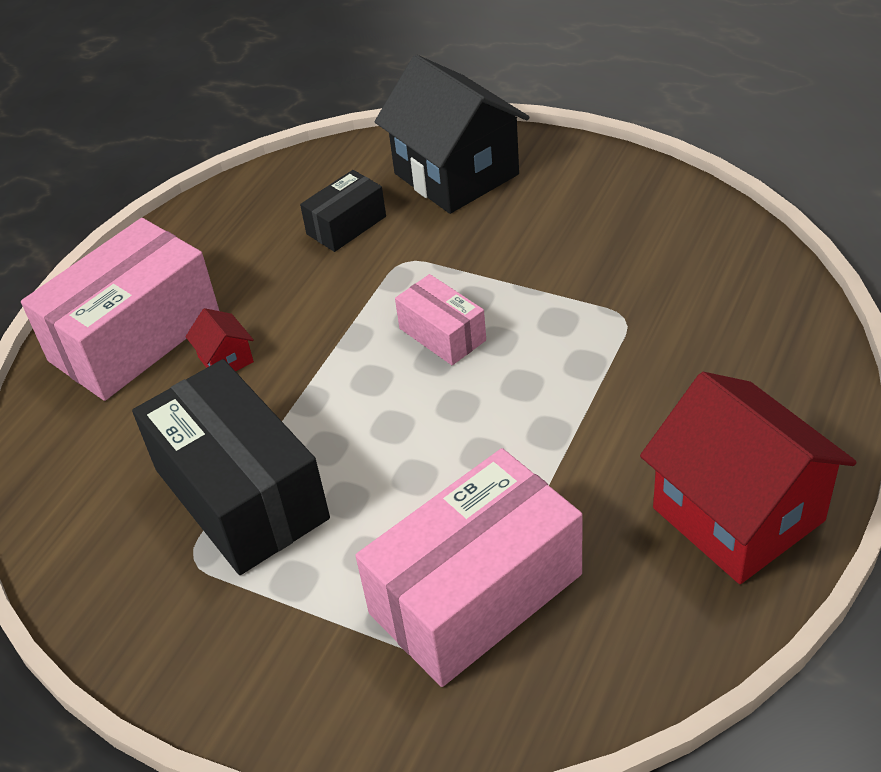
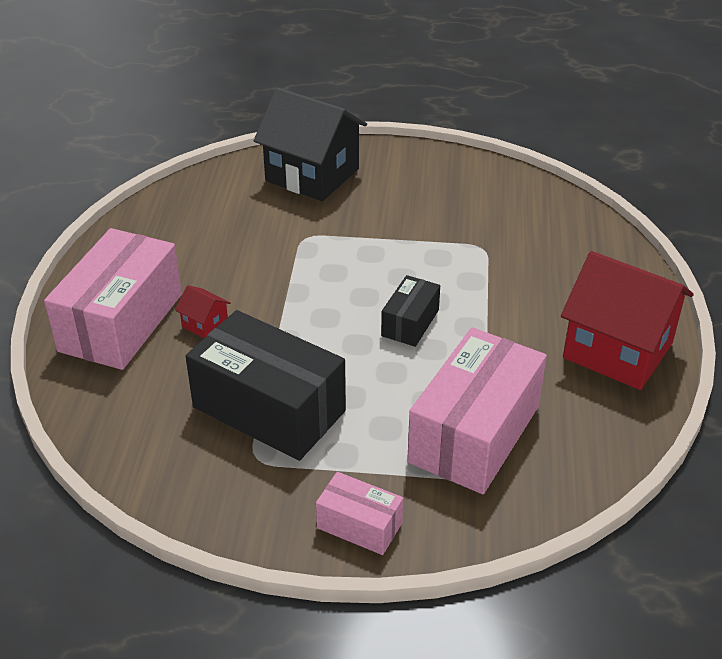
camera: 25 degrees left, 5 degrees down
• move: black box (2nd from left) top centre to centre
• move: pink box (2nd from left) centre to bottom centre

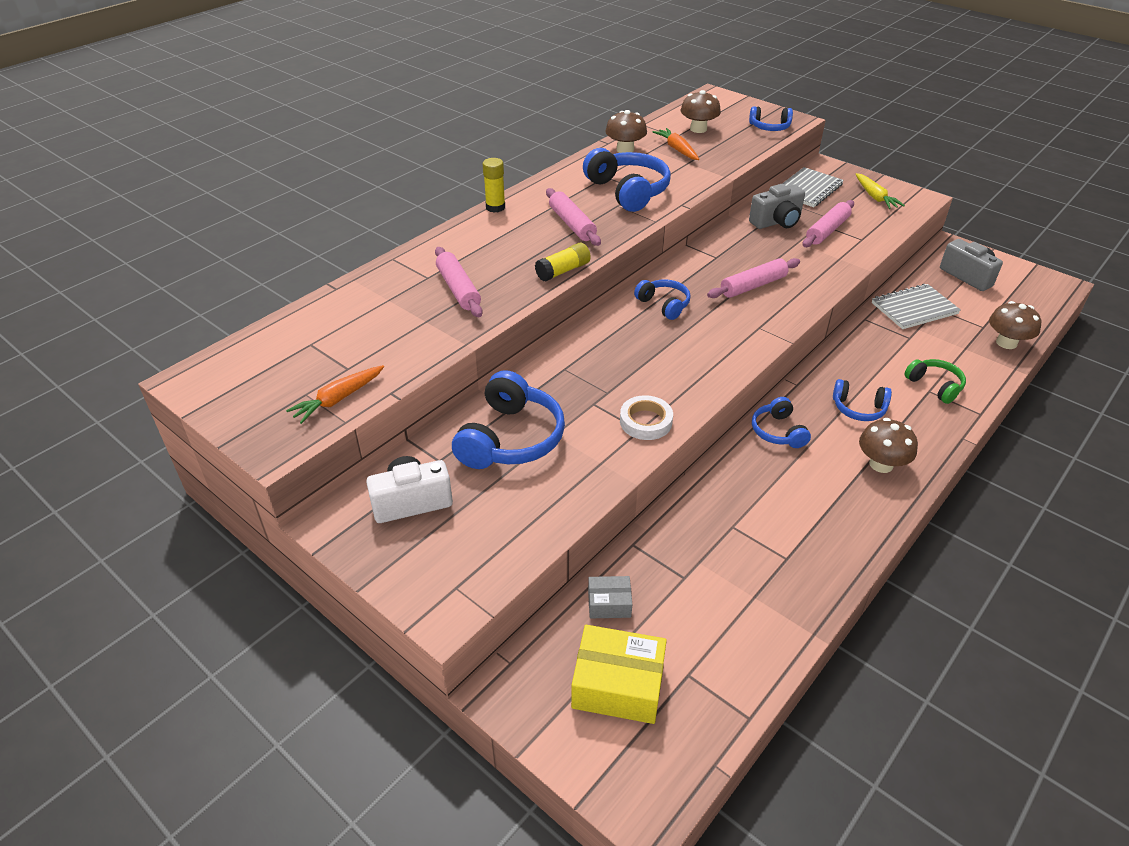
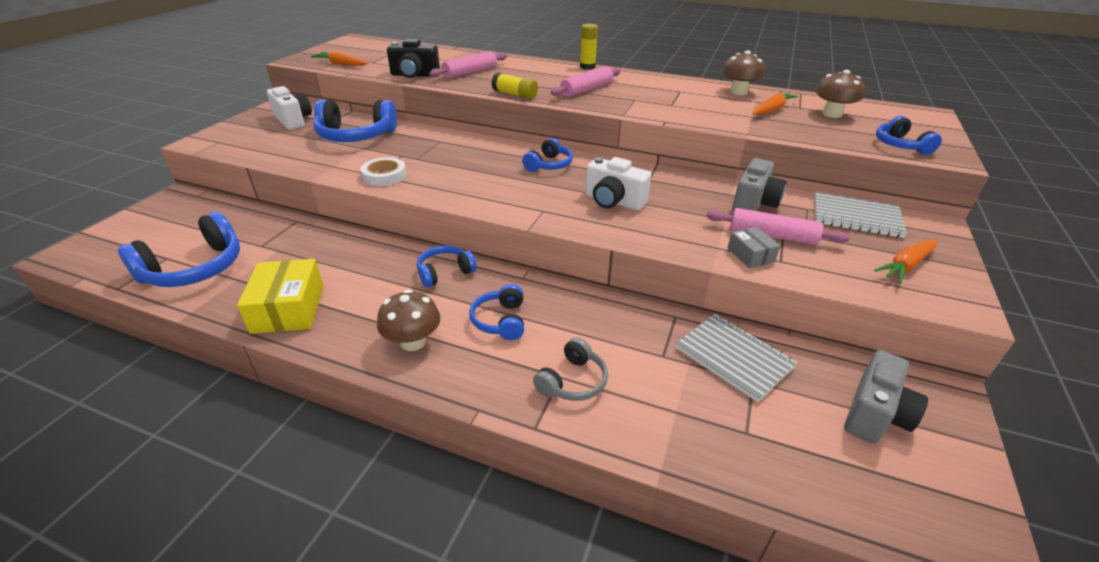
camera: 70 degrees right, 5 degrees down
• move: blue headphones (2nd from left in the first image) top centre to blue headphones (1st from left) middle left
• recolor: yellow carrot top right to orange carrot (3rd from left) middle right
• rotate: grey camera (1st from left) top right = top right 105 degrees counterclockwise
• replace: pink rolling pin (3rd from left) top right to white camera (2nd from left) top centre
• delete: brown mushroom (4th from left) middle right
• recolor: green headphones middle right to grey headphones centre
• move: grey box bottom centre to middle right
• move: yellow box bottom centre to middle left
• insert: black camera top centre

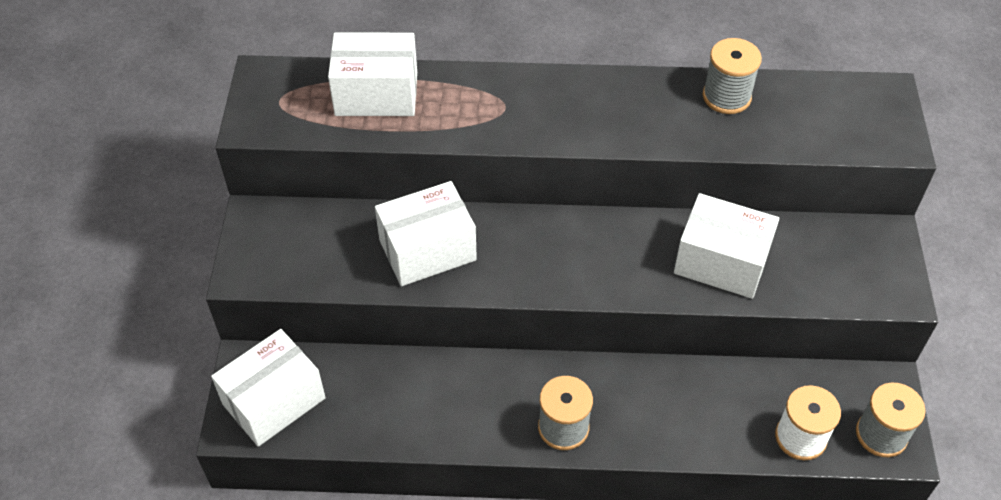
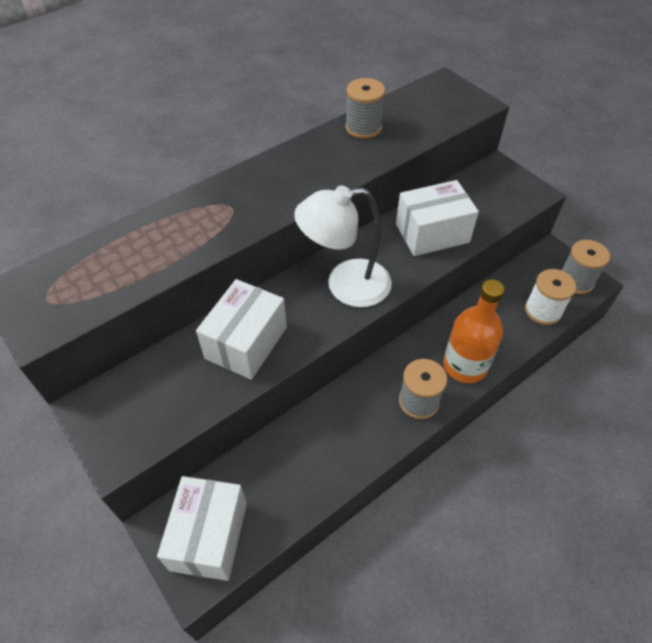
camera: 40 degrees left, 0 degrees up
• delete: white box (2nd from left) top centre
• insert: white lamp centre
• insert: orange bottle middle right

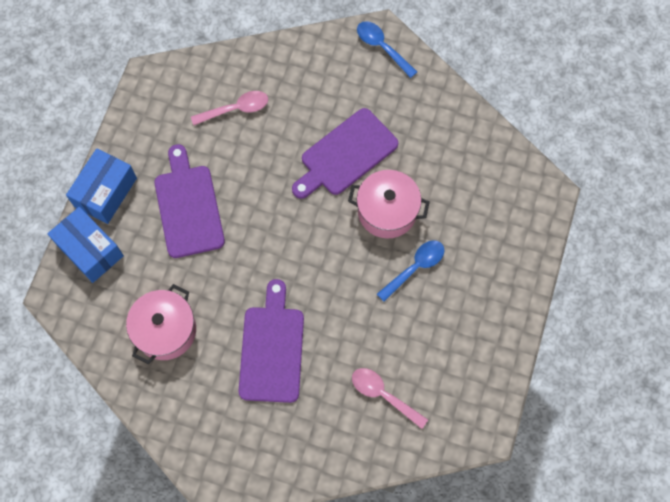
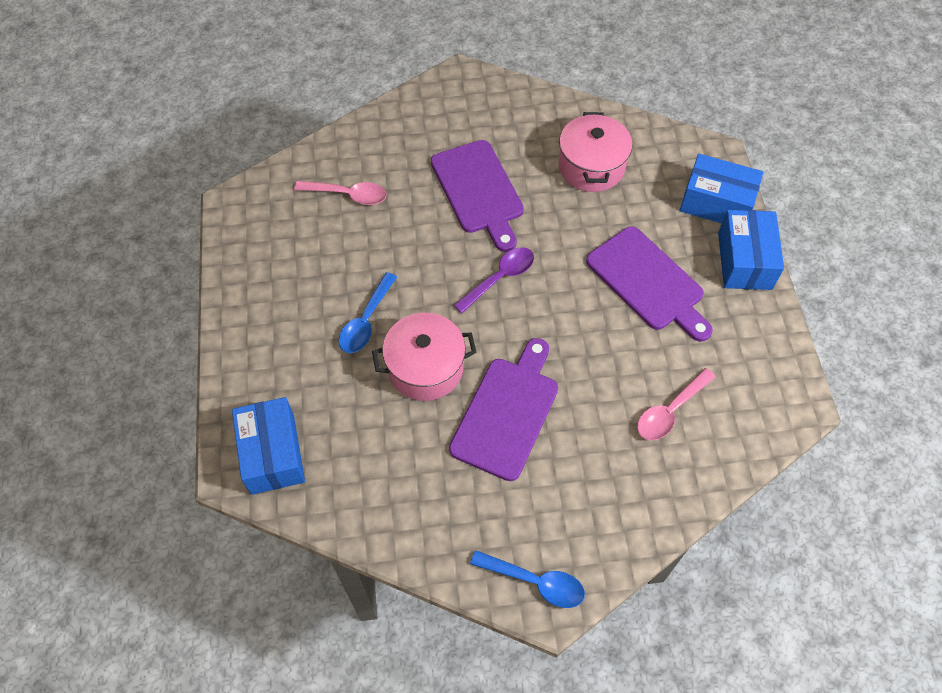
camera: 155 degrees right, 10 degrees down
• insert: purple spoon centre
• insert: blue box (1st from left) middle left

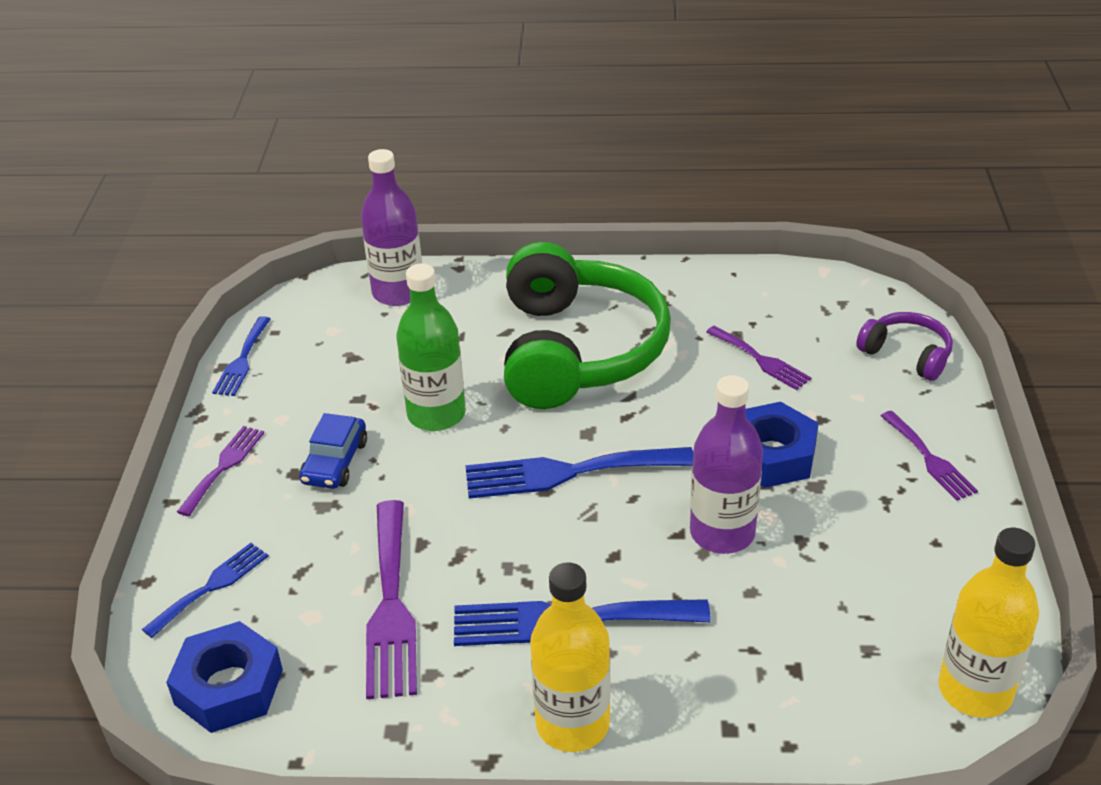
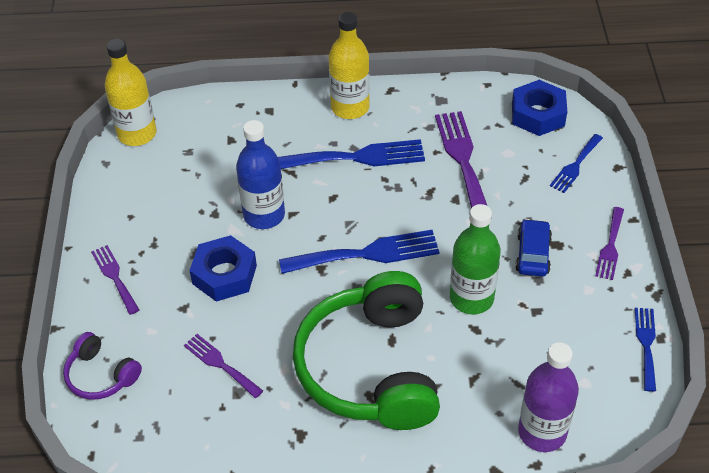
camera: 175 degrees right, 10 degrees up
• recolor: purple bottle (2nd from left) centre to blue bottle centre

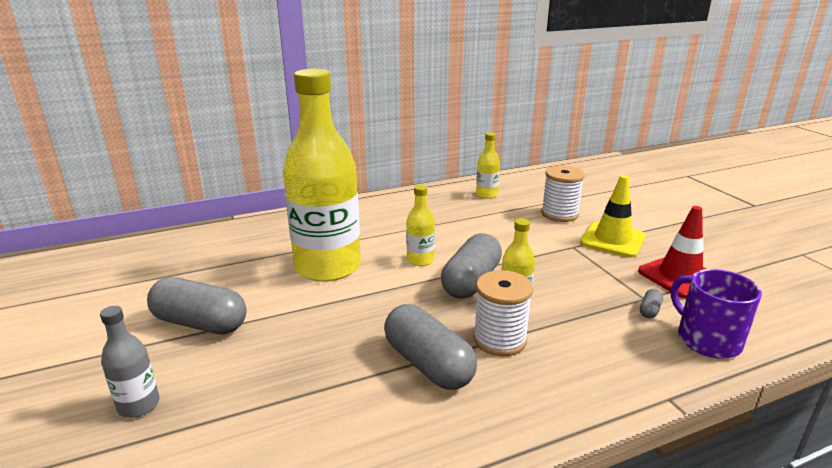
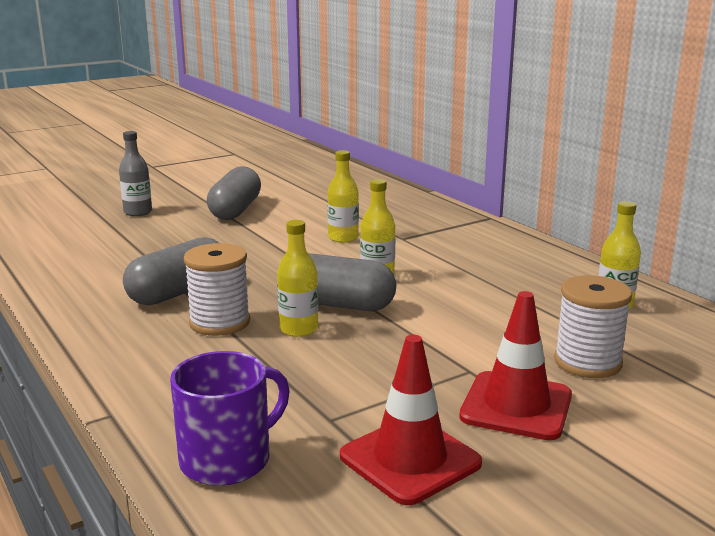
camera: 80 degrees right, 5 degrees down
• resize: yellow bottle (1st from left in the first image) centre = centre x0.42
• recolor: yellow traffic cone middle right to red traffic cone (2nd from left) bottom right
• delete: grey capsule (4th from left) middle right

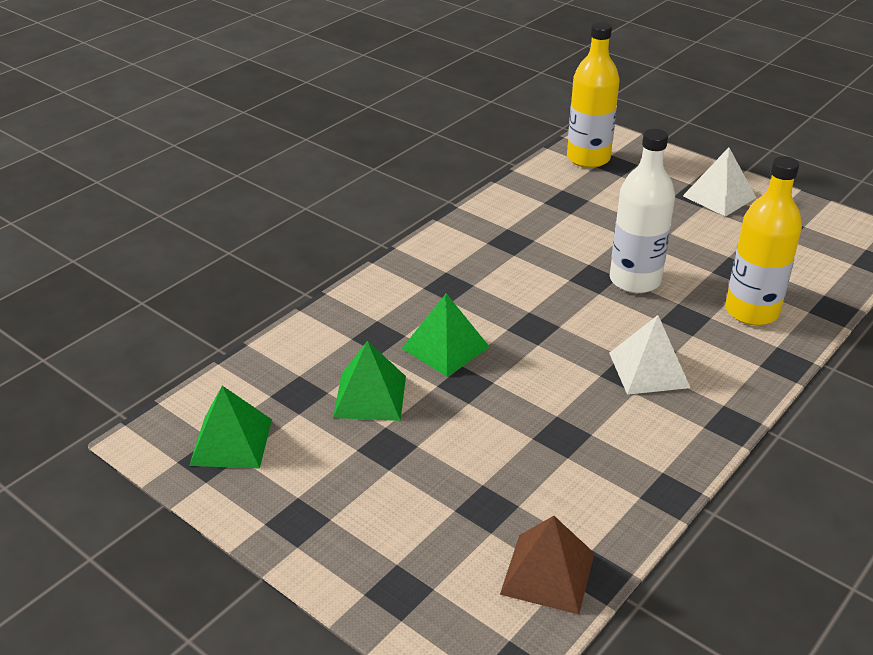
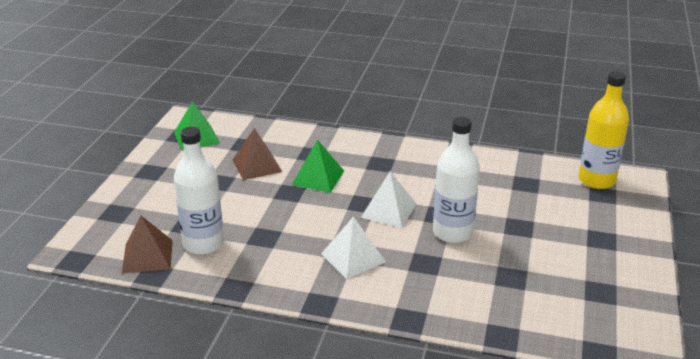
camera: 65 degrees right, 5 degrees down
• move: white pyramid (2nd from left) top right to centre
• delete: yellow bottle (2nd from left) middle right
• recolor: green pyramid (2nd from left) centre to brown pyramid (2nd from left) centre
• insert: white bottle (1st from left) middle left

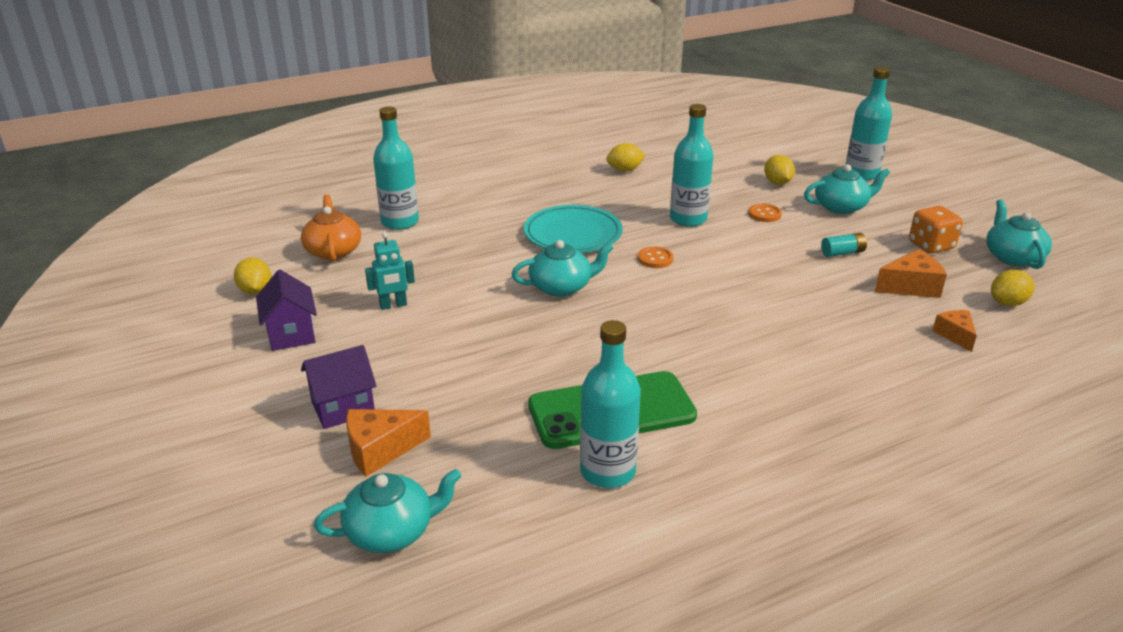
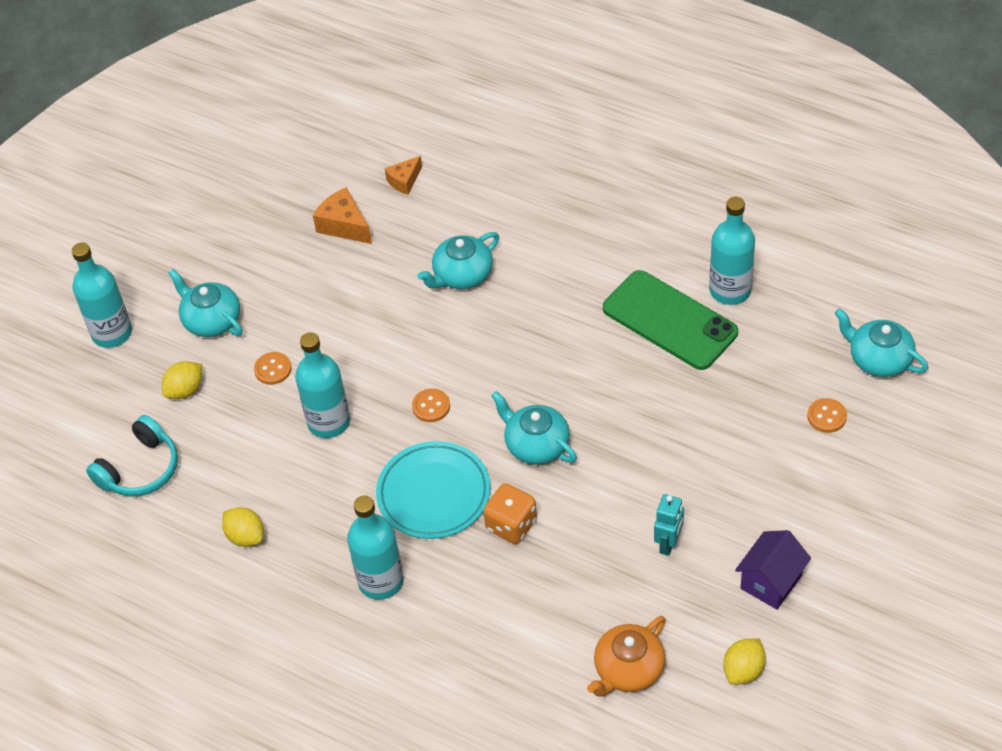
camera: 120 degrees left, 20 degrees up
• move: turquoise bottle (1st from left in the first image) top centre to turquoise bottle (3rd from left) bottom centre
• move: turquoise teapot (4th from left in the first image) middle right to turquoise teapot (2nd from left) centre
• move: orange dice middle right to bottom centre
• rotate: turquoise robot centre = bottom right 75 degrees clockwise
• delete: turquoise battery middle right
• delete: yellow lemon (4th from left) middle right
• delete: purple house (2nd from left) middle left
• replace: orange cheese (1st from left) bottom centre to orange button (3rd from left) middle right
• insert: turquoise headphones middle left

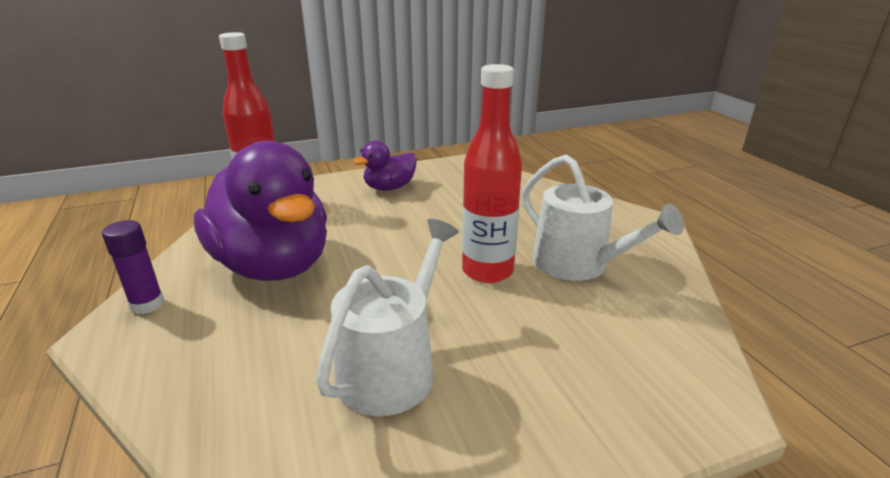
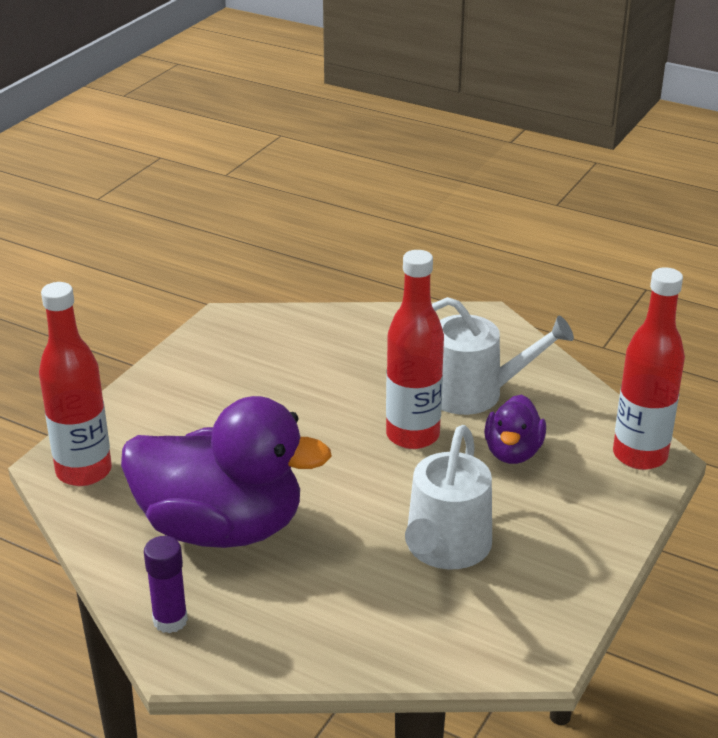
camera: 40 degrees left, 5 degrees up
• move: purple duck (2nd from left) centre to middle right
• rotate: white watering can (1st from left) centre = bottom centre 150 degrees counterclockwise
• insert: red bottle (3rd from left) middle right

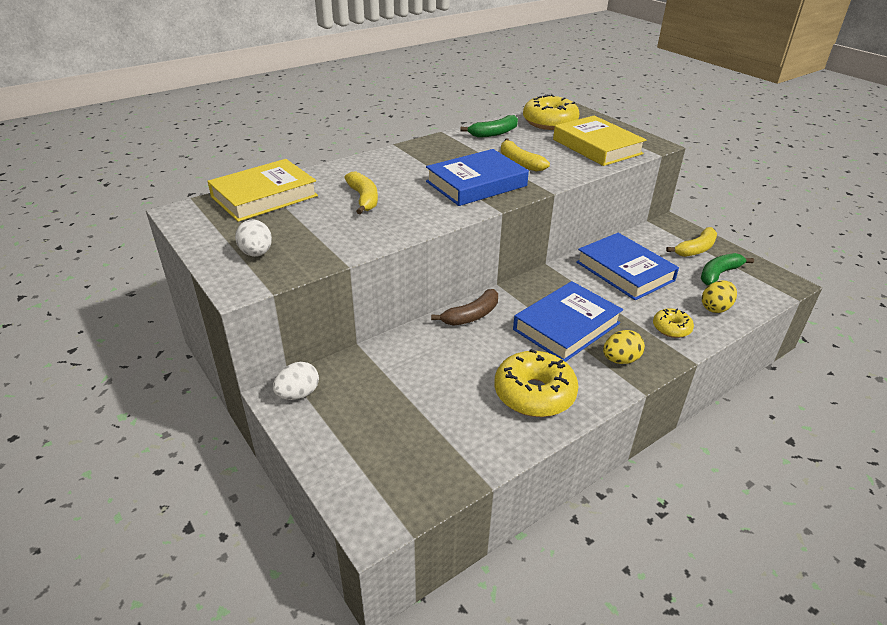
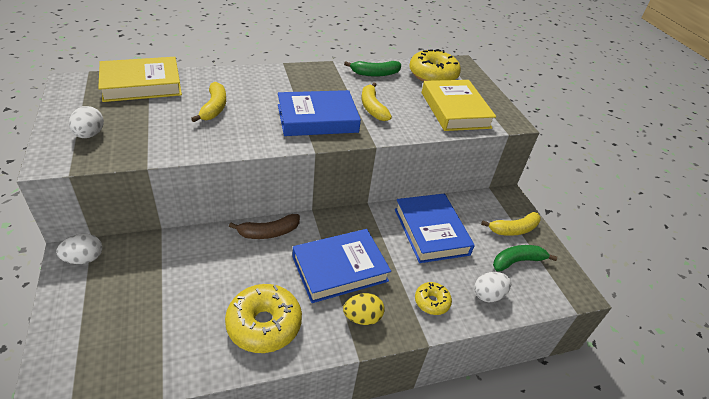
camera: 15 degrees right, 5 degrees up
• recolor: yellow egg (2nd from left) middle right to white egg (3rd from left) bottom right

